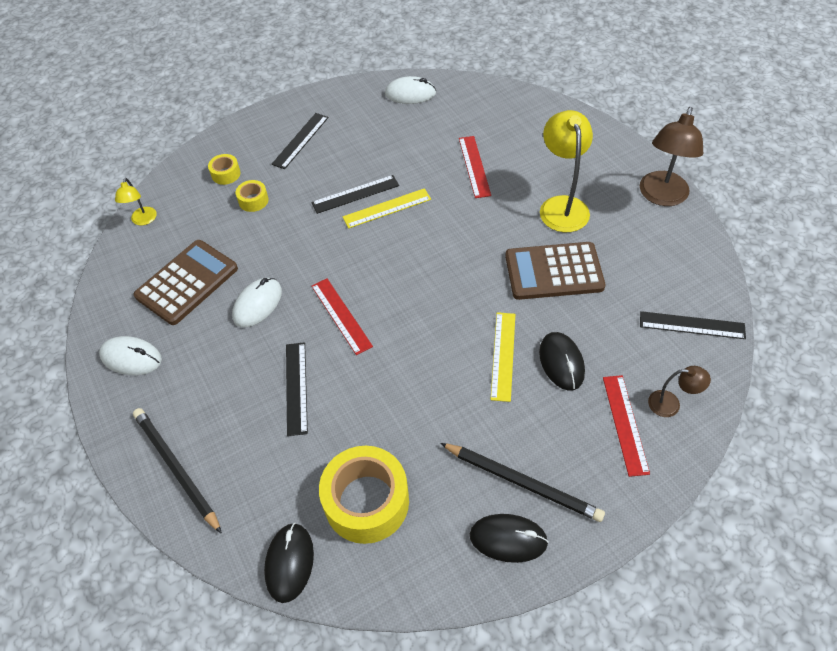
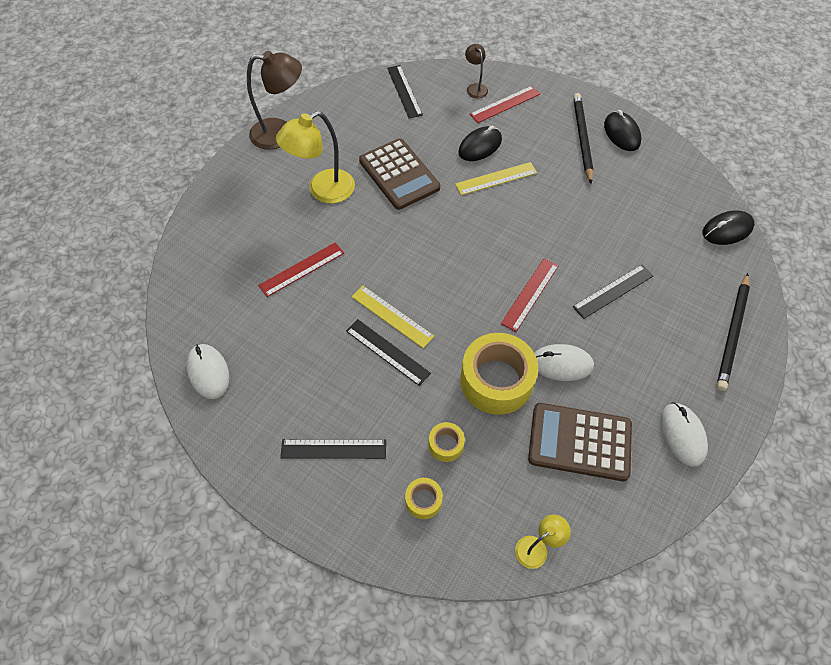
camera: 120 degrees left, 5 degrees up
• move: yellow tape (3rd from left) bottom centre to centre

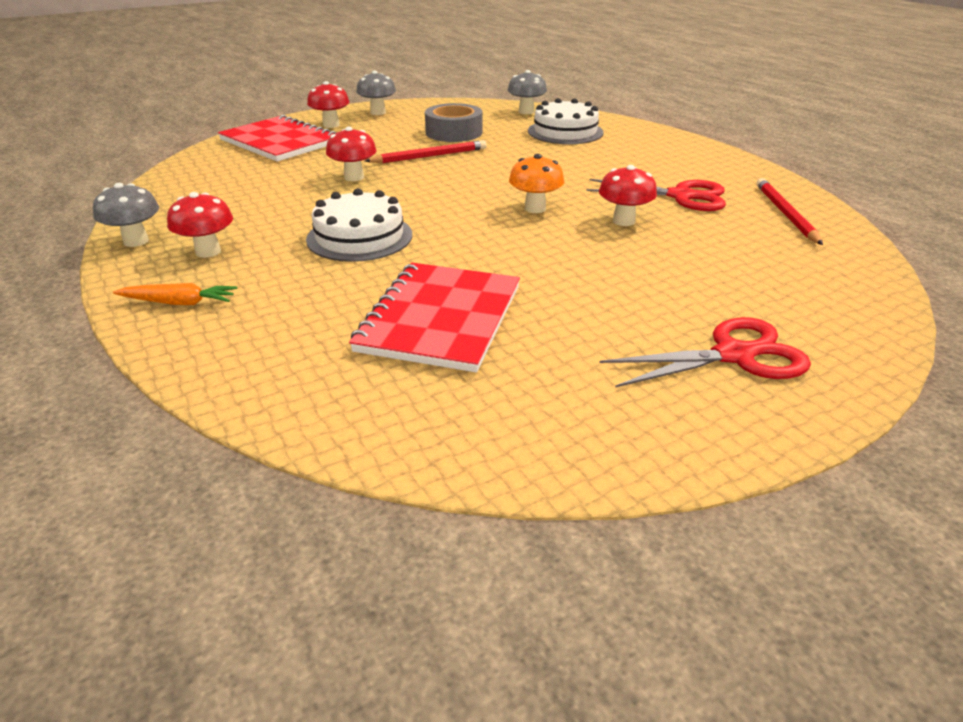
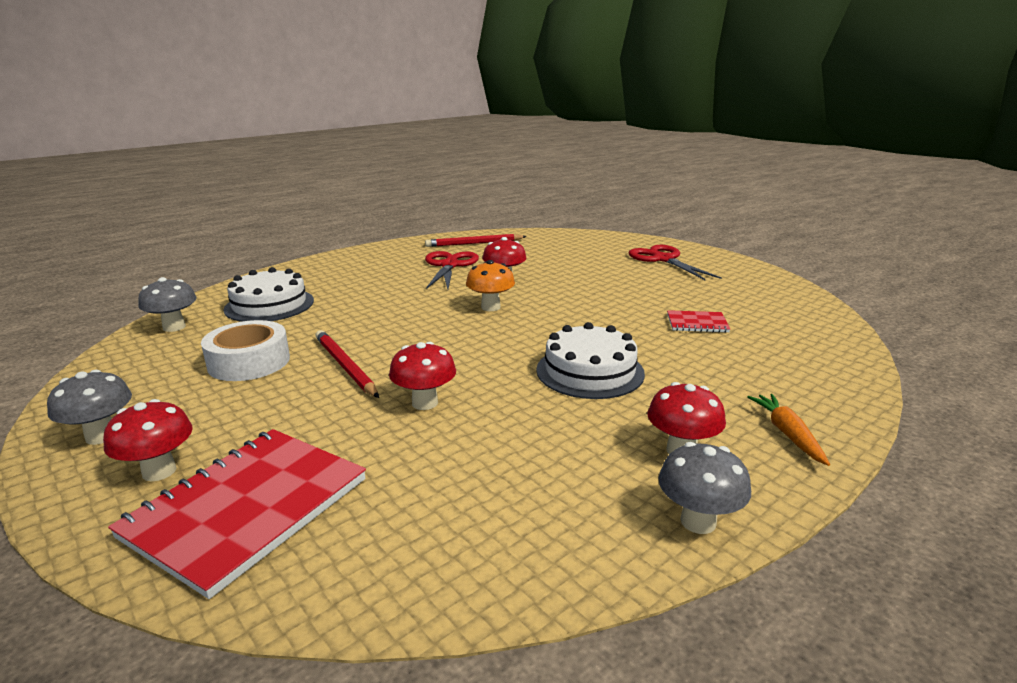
camera: 100 degrees left, 10 degrees down
• recolor: grey tape top centre to white tape middle left
• resize: red notebook (2nd from left) centre = middle right x0.47

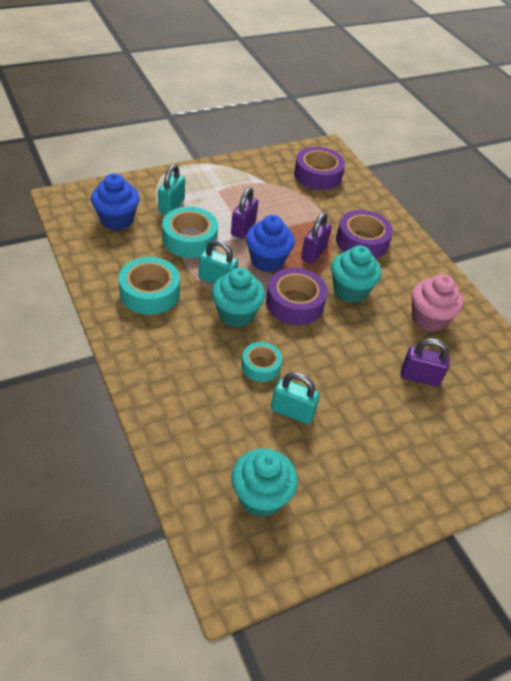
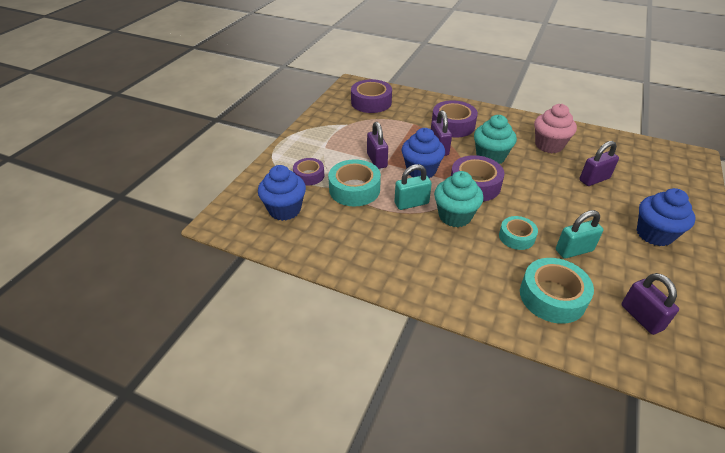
camera: 35 degrees left, 5 degrees down
• replace: turquoise padlock (1st from left) top centre to purple tape (1st from left) centre
• move: turquoise tape (1st from left in the first image) middle left to turquoise tape (3rd from left) middle right
• replace: turquoise cupcake (2nd from left) bottom centre to purple padlock (4th from left) bottom right
• insert: blue cupcake (3rd from left) middle right

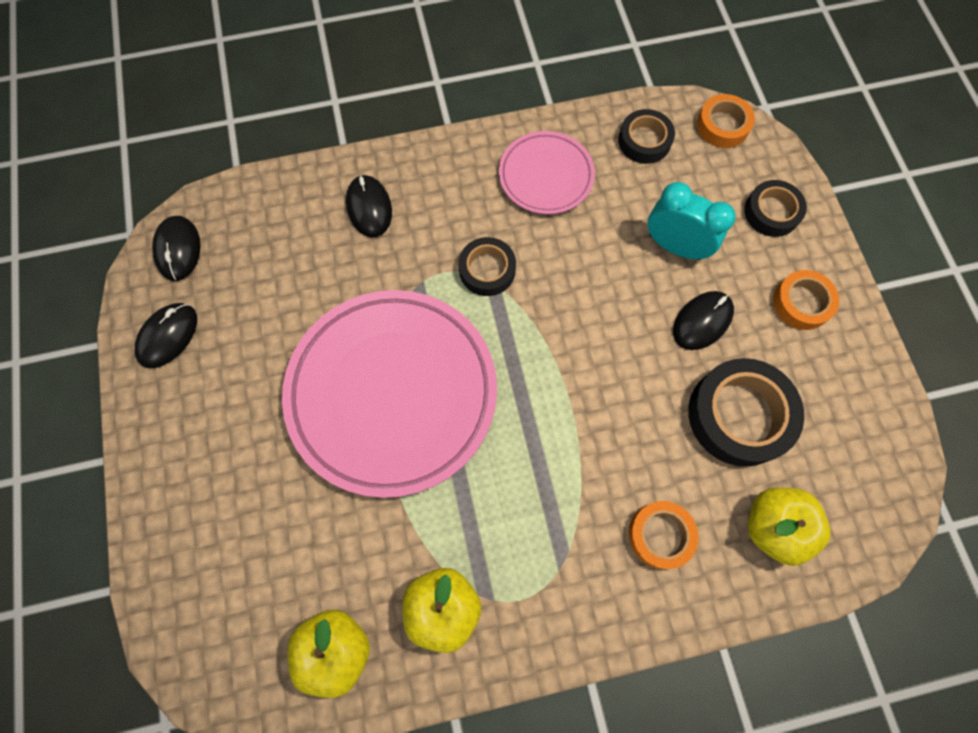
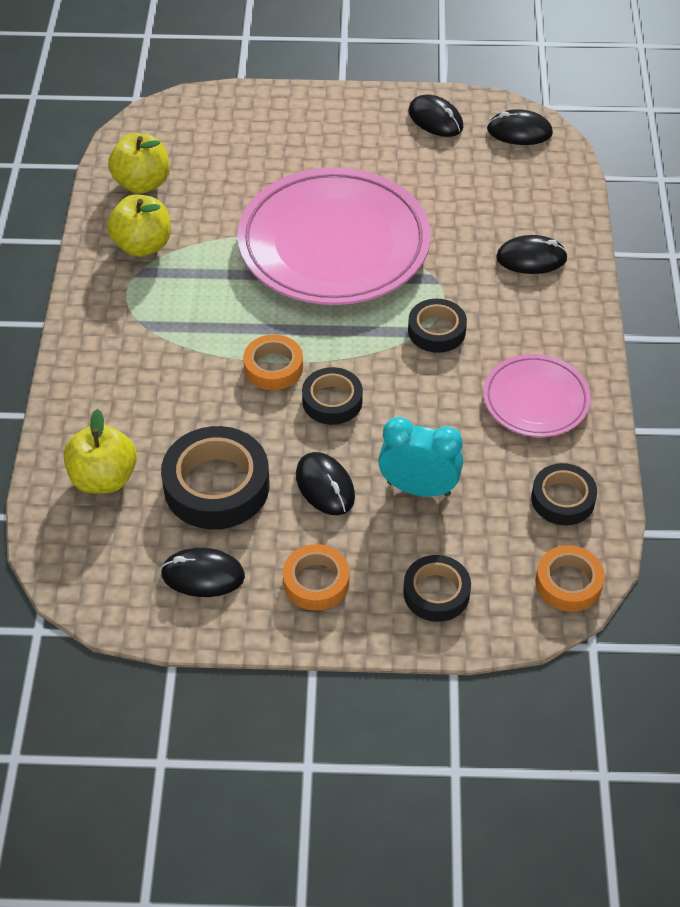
camera: 105 degrees right, 20 degrees down
• rotate: turquoise clock top right = centre 120 degrees counterclockwise
• move: orange tape (1st from left) bottom right to centre
• insert: black tape (2nd from left) centre
• insert: black mouse (1st from left) middle left

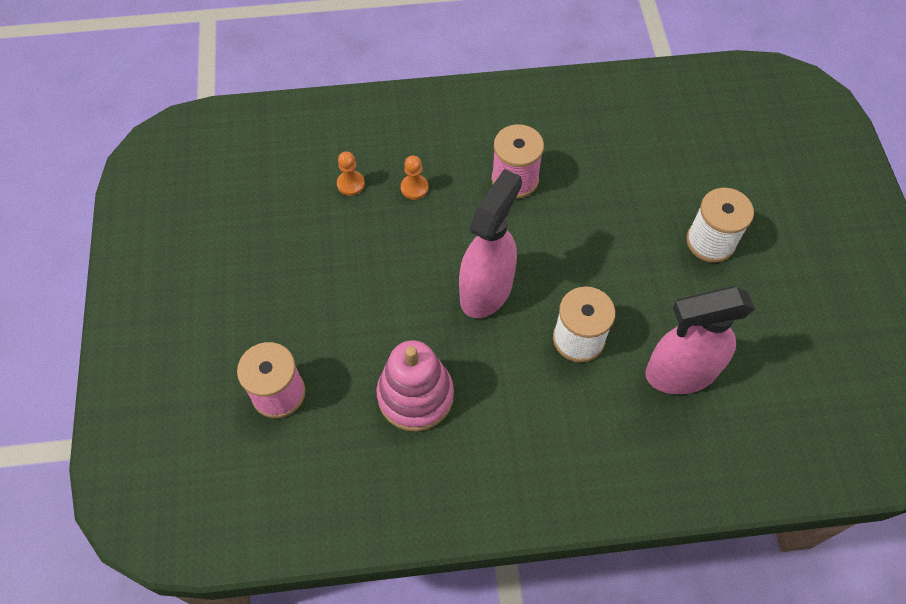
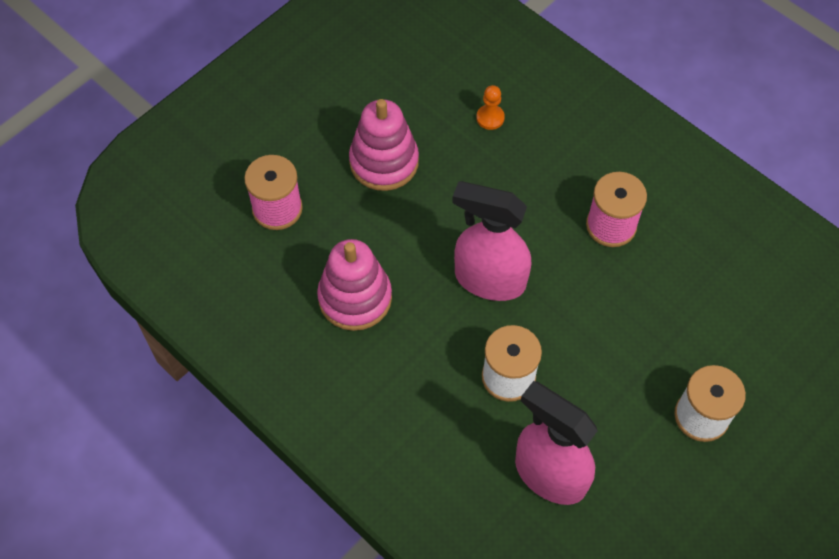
camera: 50 degrees right, 0 degrees up
• delete: orange pawn (2nd from left) top centre
• rotate: pink spray bottle (1st from left) centre = centre 150 degrees counterclockwise
• insert: pink stacking toy (2nd from left) top centre

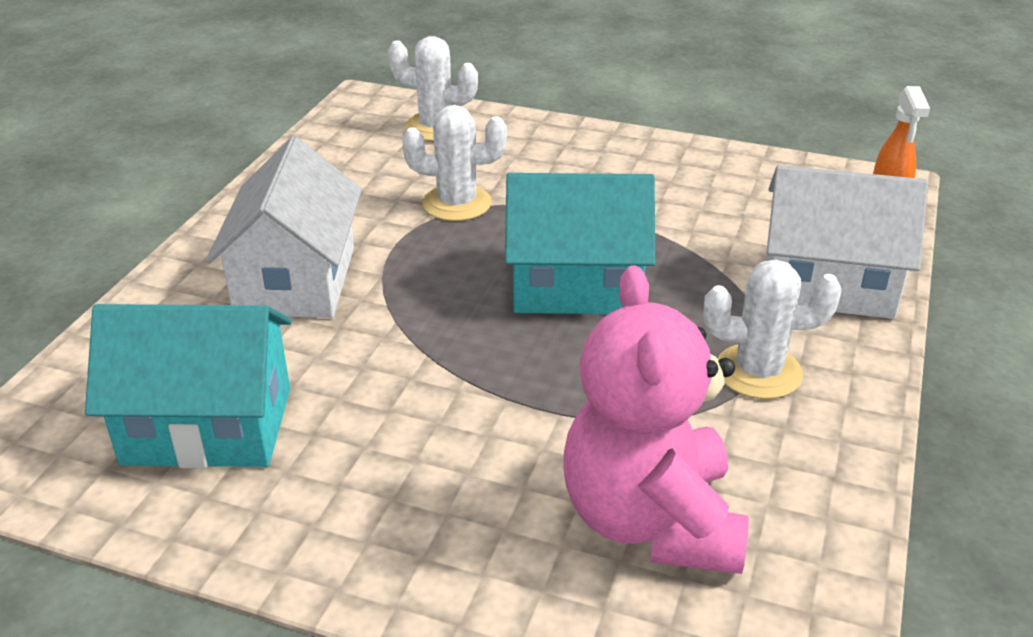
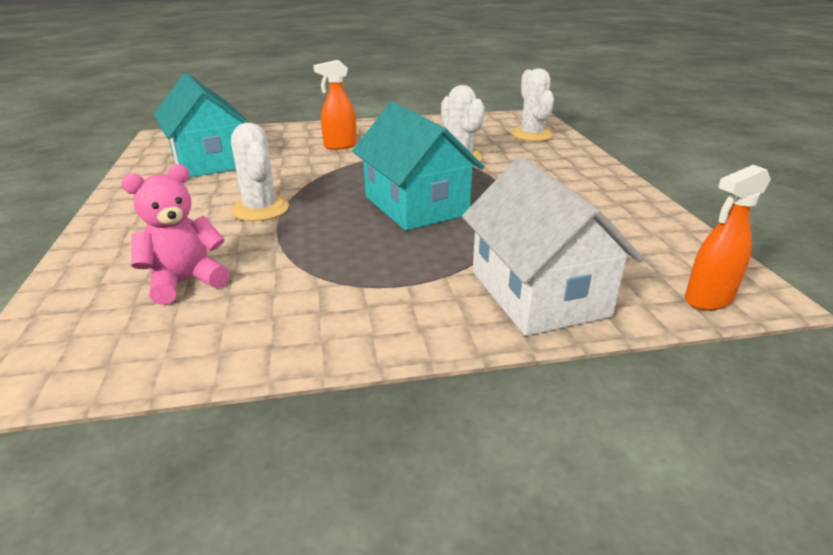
camera: 60 degrees right, 5 degrees down
• replace: white house (1st from left) middle left to orange spray bottle (1st from left) top centre
• move: white cactus (3rd from left in the first image) middle right to white cactus (1st from left) top left
• resize: pink teddy bear centre = middle left x0.59

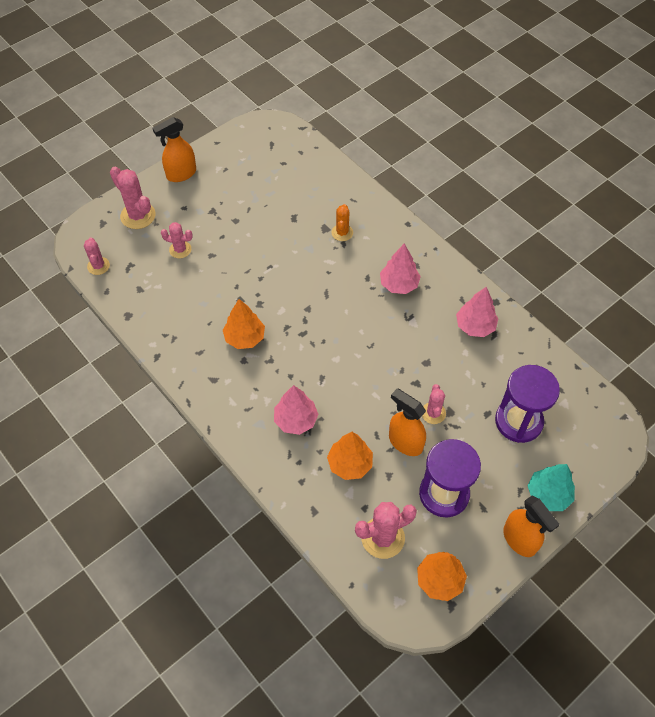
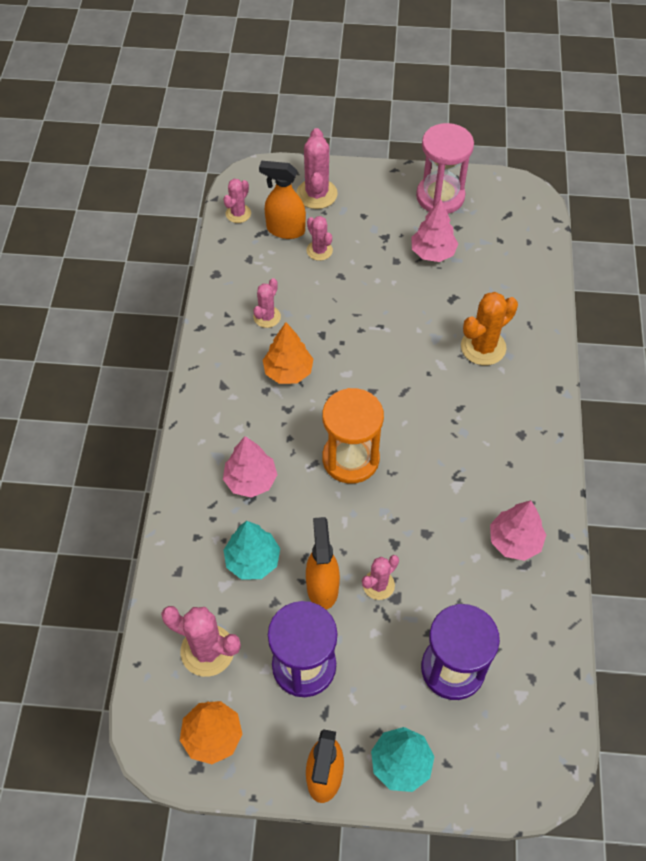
camera: 45 degrees right, 0 degrees up
• move: orange spray bottle (1st from left) top left to top centre
• resize: orange cactus top centre = middle right x1.62
• move: pink tree (2nd from left) centre to top right
• recolor: orange tree (2nd from left) centre to turquoise tree (1st from left) centre
• insert: pink hourglass top right
• insert: pink cactus (3rd from left) centre
• insert: orange hourglass centre

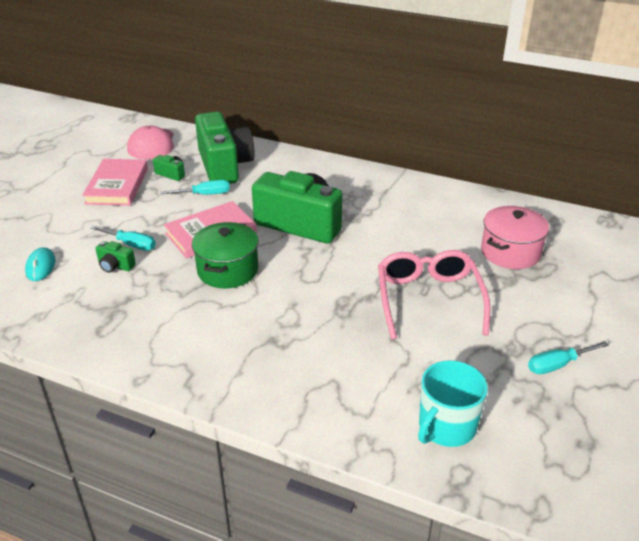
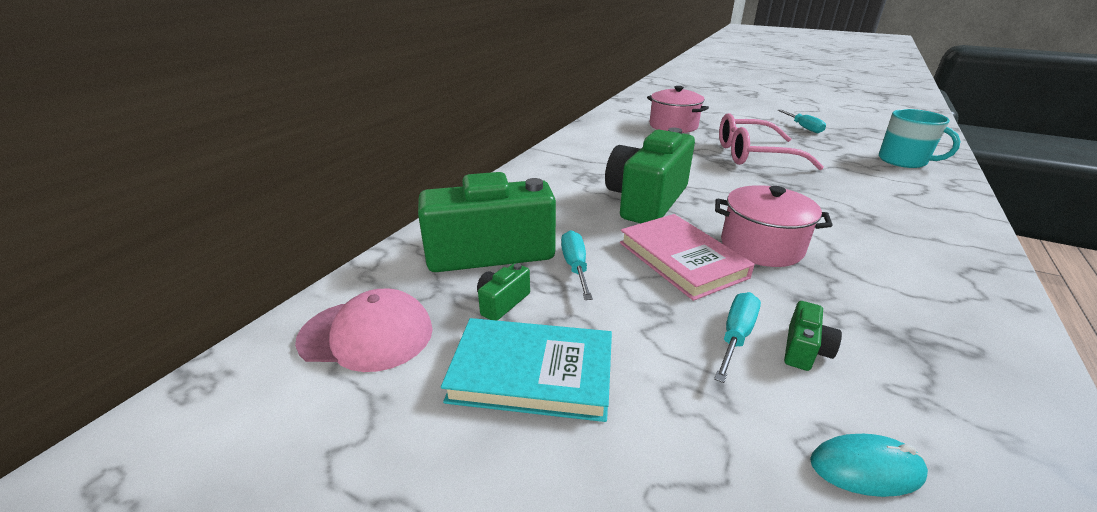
camera: 85 degrees left, 5 degrees down
• recolor: pink book (1st from left) middle left to turquoise book bottom centre
• recolor: green pot centre to pink pot (2nd from left) middle right

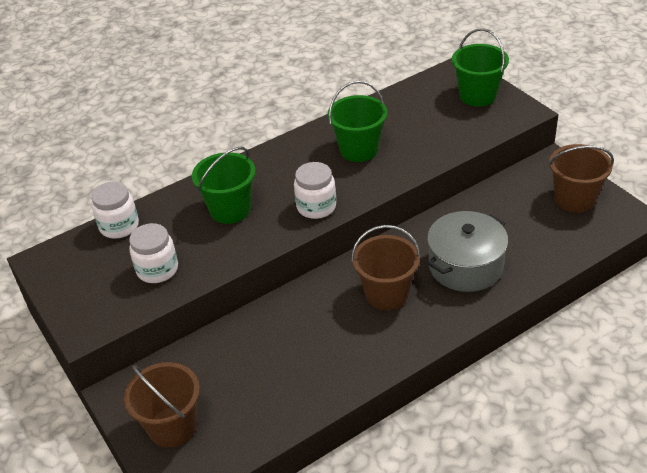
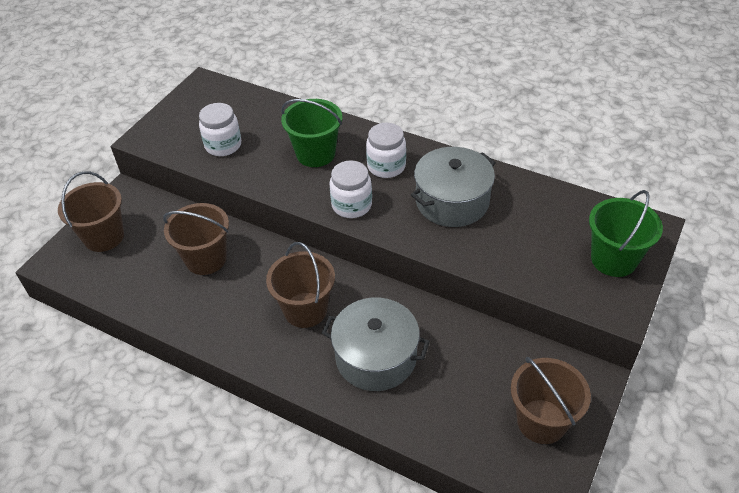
camera: 60 degrees right, 5 degrees up
• replace: green bucket (2nd from left) top centre to grey pot (2nd from left) centre
• move: white jar (1st from left in the first image) middle left to white jar (3rd from left) top centre
• insert: brown bucket (2nd from left) middle left

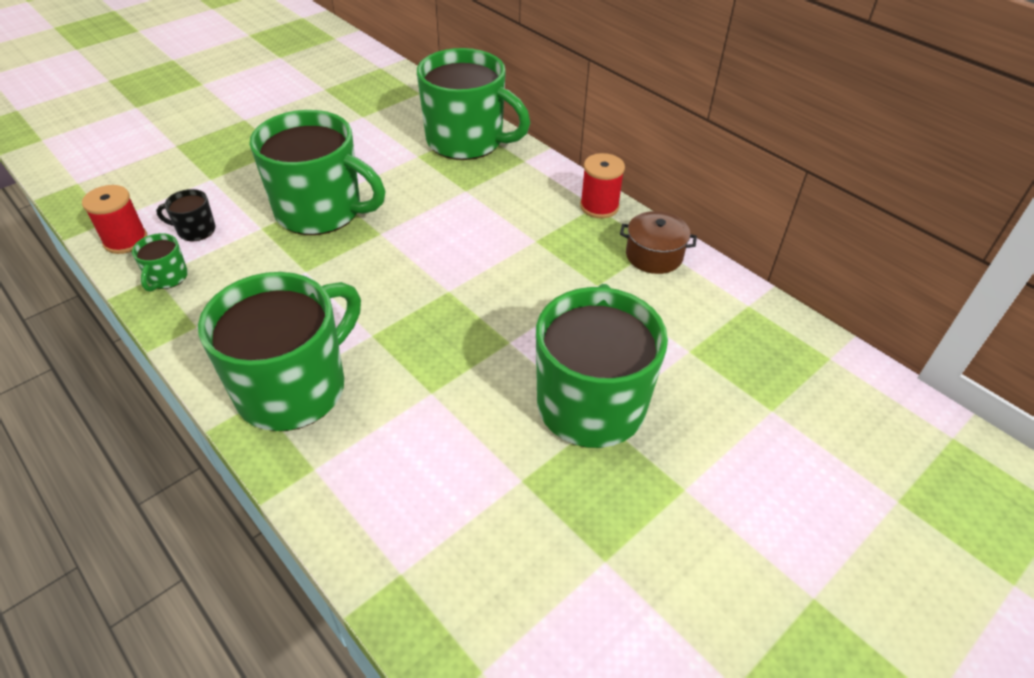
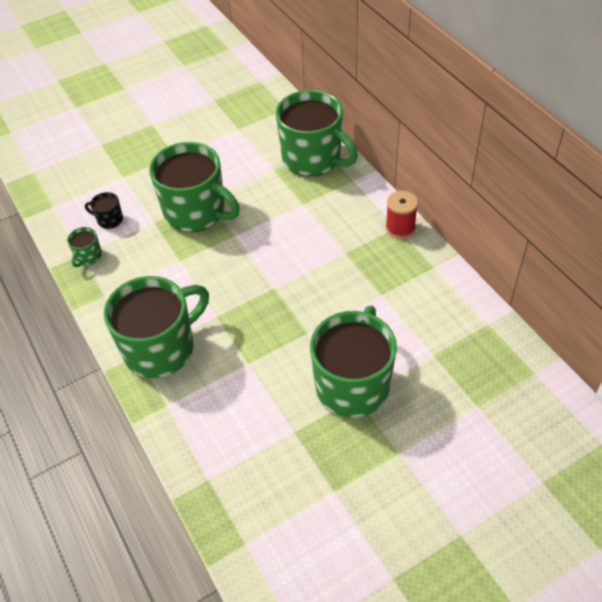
camera: 15 degrees right, 5 degrees up
• delete: red spool (1st from left) top left
• delete: brown pot centre

